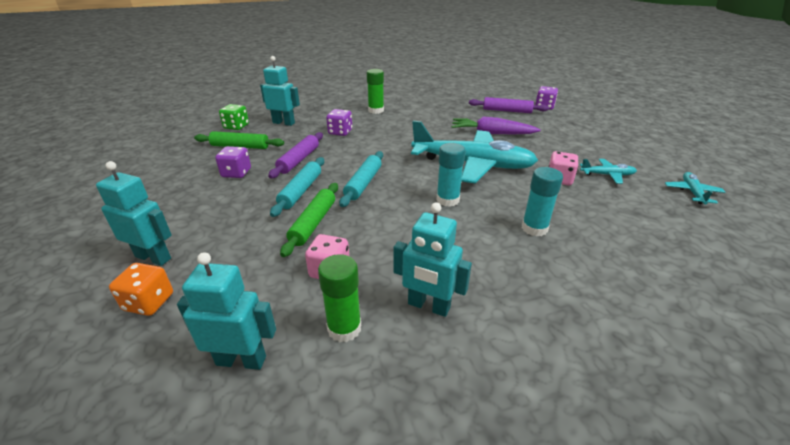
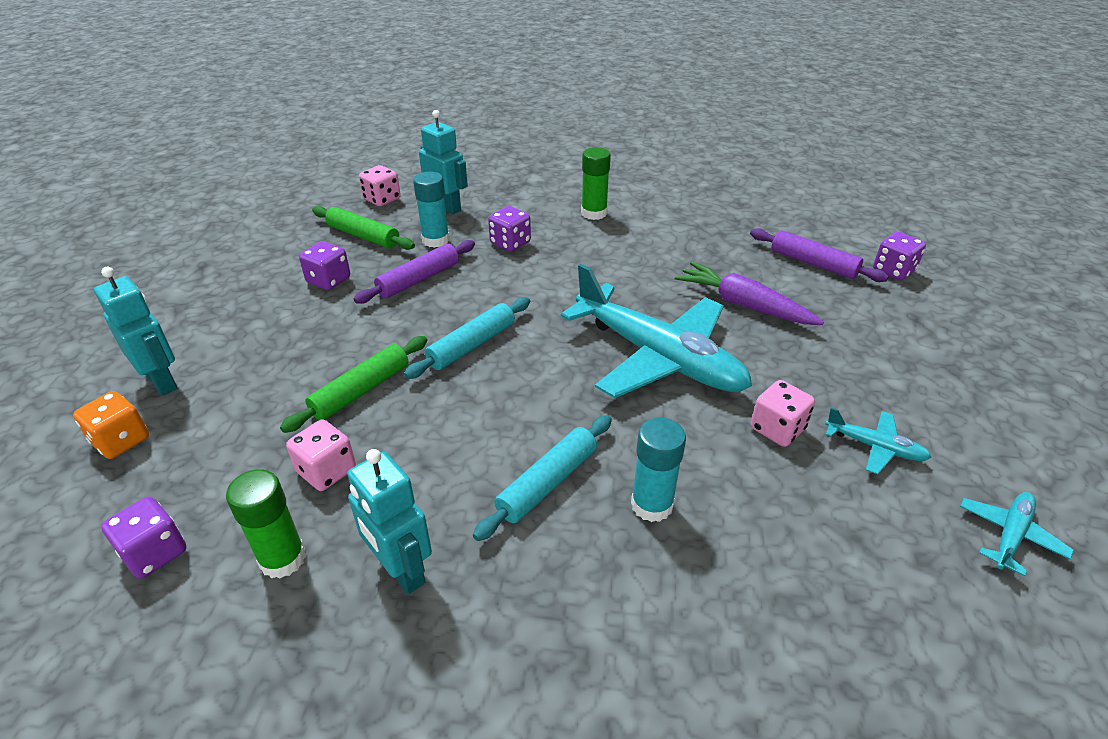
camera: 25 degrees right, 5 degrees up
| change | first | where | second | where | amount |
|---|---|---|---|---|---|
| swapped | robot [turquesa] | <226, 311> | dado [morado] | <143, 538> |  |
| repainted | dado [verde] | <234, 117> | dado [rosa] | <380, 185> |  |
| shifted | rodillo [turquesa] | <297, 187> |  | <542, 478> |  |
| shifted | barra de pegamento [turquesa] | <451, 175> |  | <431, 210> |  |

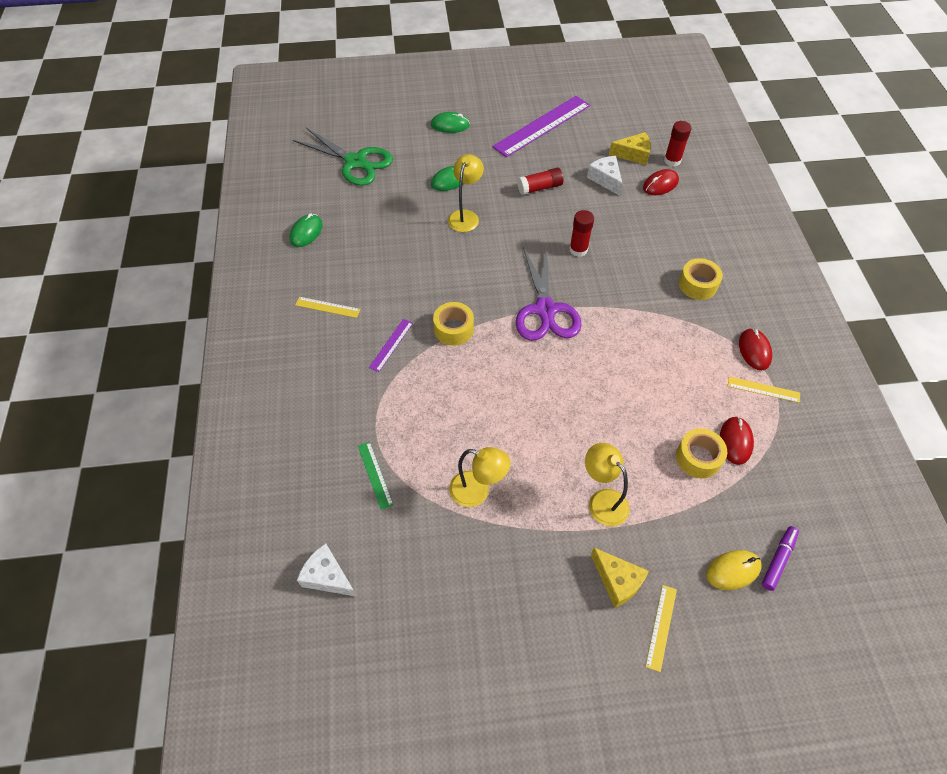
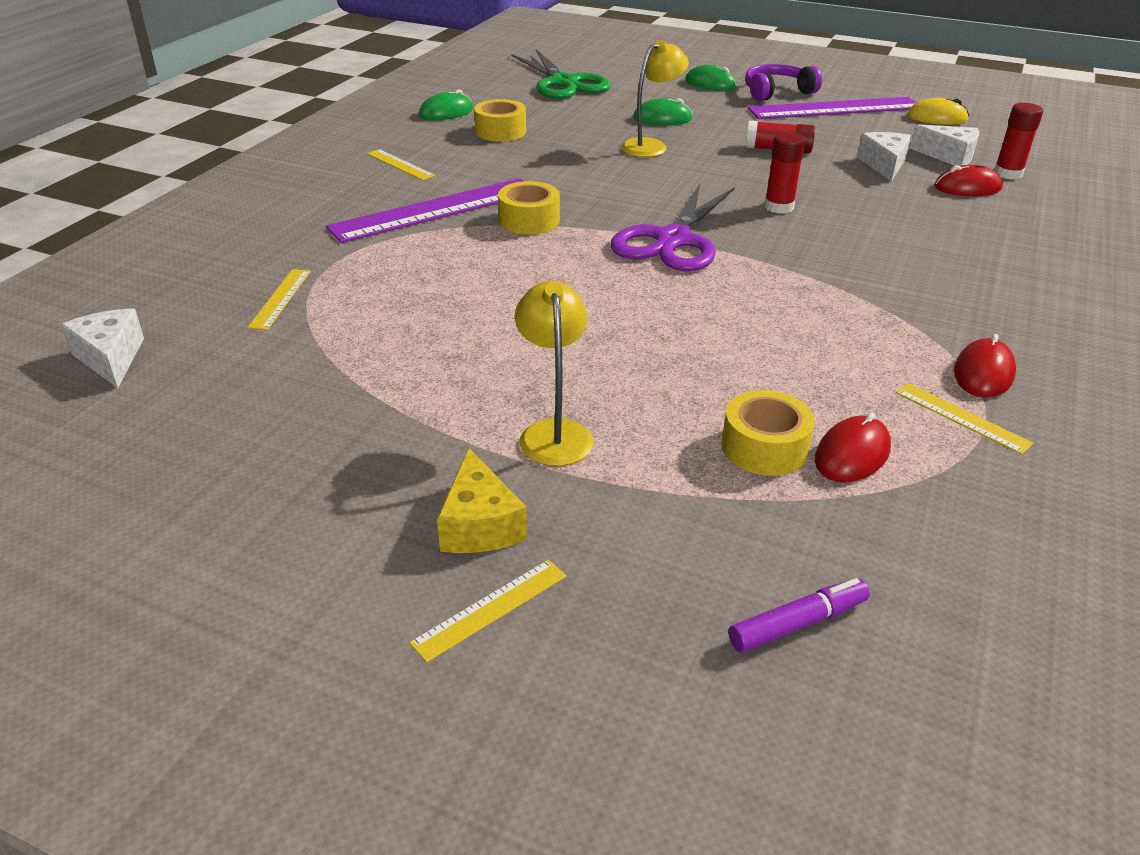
camera: 30 degrees right, 20 degrees down
| change | first | where | second | where | amount |
|---|---|---|---|---|---|
| repainted | regla [verde] | <375, 476> | regla [amarillo] | <279, 299> |  |
| scaled | regla [morado] | <391, 345> |  | <425, 210> | x2.18 |
| gone | lámpara [amarillo] | <479, 477> |  |  |  |
| repainted | queso [amarillo] | <630, 148> | queso [blanco] | <944, 145> |  |
| shifted | cinta adhesiva [amarillo] | <701, 279> |  | <500, 120> |  |
| shifted | ratón [amarillo] | <733, 570> |  | <938, 111> |  |
| new |  |  | auriculares [morado] | <783, 82> |  |

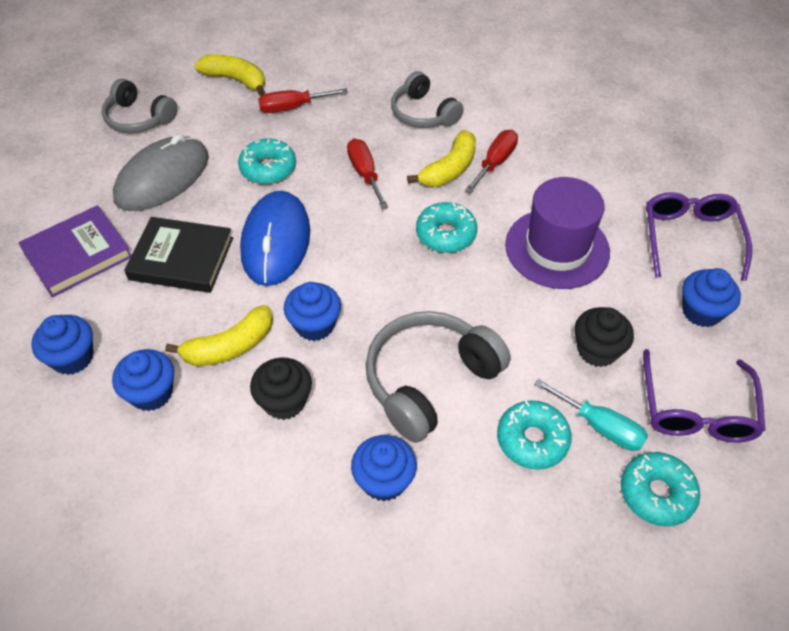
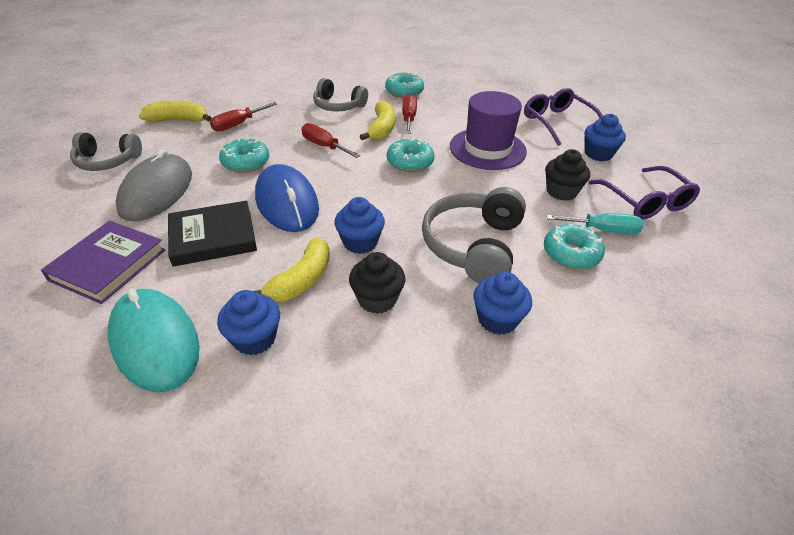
camera: 30 degrees left, 10 degrees down
| change | first | where | second | where | amount |
|---|---|---|---|---|---|
| swapped | magdalena [azul] | <62, 345> | ratón [turquesa] | <154, 340> |  |
| shifted | rosquilla [turquesa] | <660, 489> |  | <404, 85> |  |

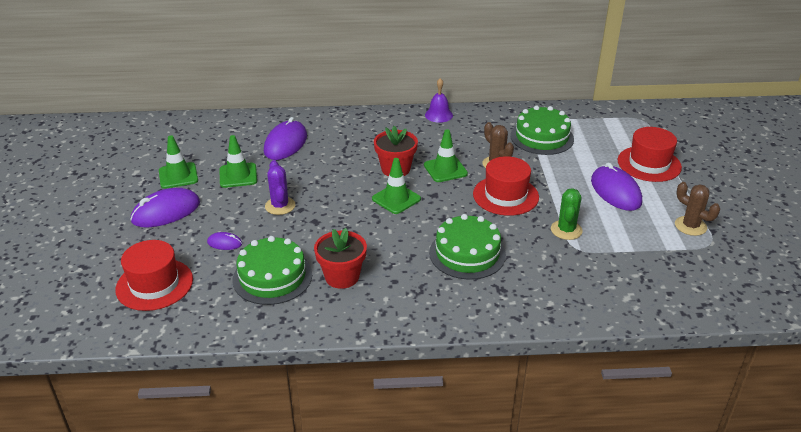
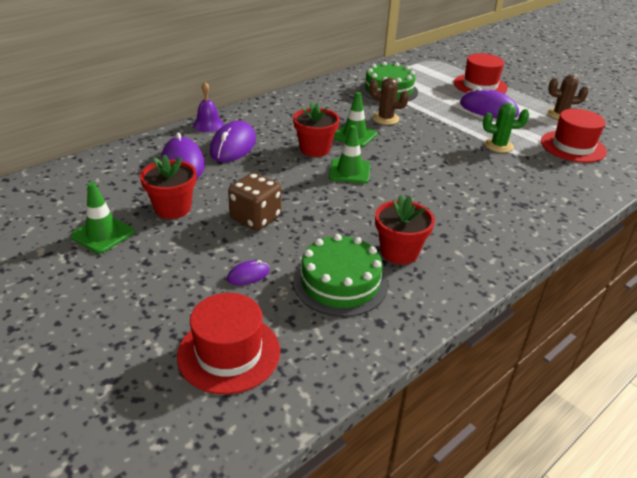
camera: 40 degrees left, 0 degrees up
| change | first | where | second | where | amount |
|---|---|---|---|---|---|
| shifted | ratón [morado] | <165, 207> |  | <233, 141> |  |
| swapped | cono de tráfico [verde] | <238, 161> | maceta [rojo] | <168, 186> |  |
| swapped | cactus [morado] | <280, 187> | dado [marrón] | <254, 202> |  |
| shifted | campana [morado] | <439, 100> |  | <208, 107> |  |
| gone | tarta [verde] | <467, 247> |  |  |  |
| shifted | sombrero [rojo] | <506, 186> |  | <574, 136> |  |
| rotated | cactus [verde] | <567, 214> |  | <506, 128> | 60 degrees counterclockwise |

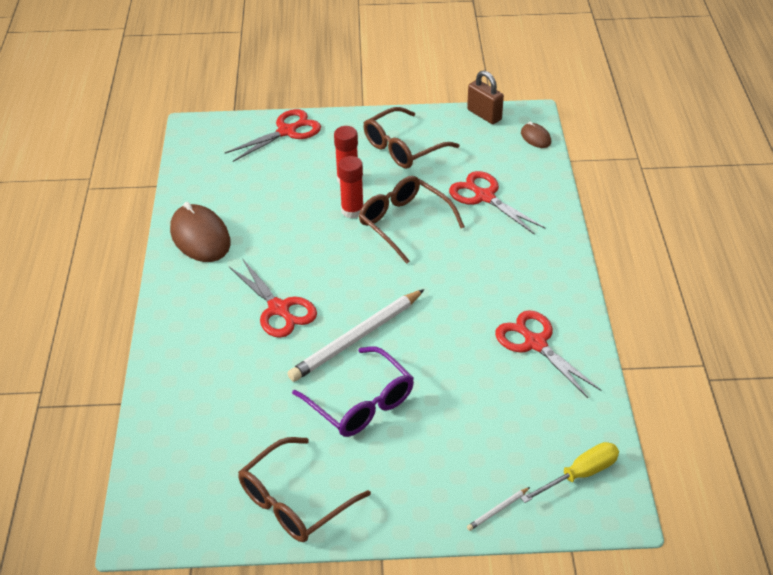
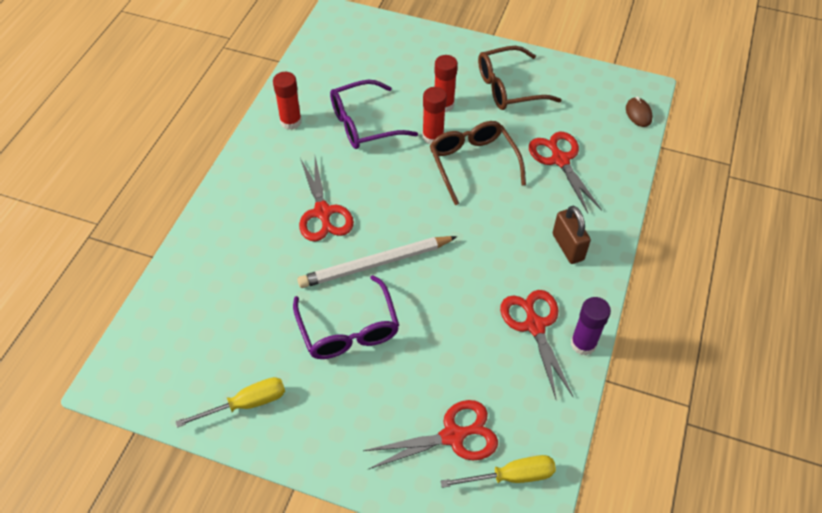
camera: 20 degrees right, 10 degrees up
| change | first | where | second | where | amount |
|---|---|---|---|---|---|
| swapped | ratón [marrón] | <200, 232> | barra de pegamento [rojo] | <287, 101> |  |
| shifted | tijeras [rojo] | <273, 135> |  | <430, 434> |  |
| swapped | gafas [marrón] | <304, 489> | destornillador [amarillo] | <230, 402> |  |
| shifted | candado [marrón] | <485, 97> |  | <572, 234> |  |
| gone | lápiz [blanco] | <498, 509> |  |  |  |
| new |  |  | gafas [morado] | <374, 114> |  |
| new |  |  | barra de pegamento [morado] | <591, 326> |  |

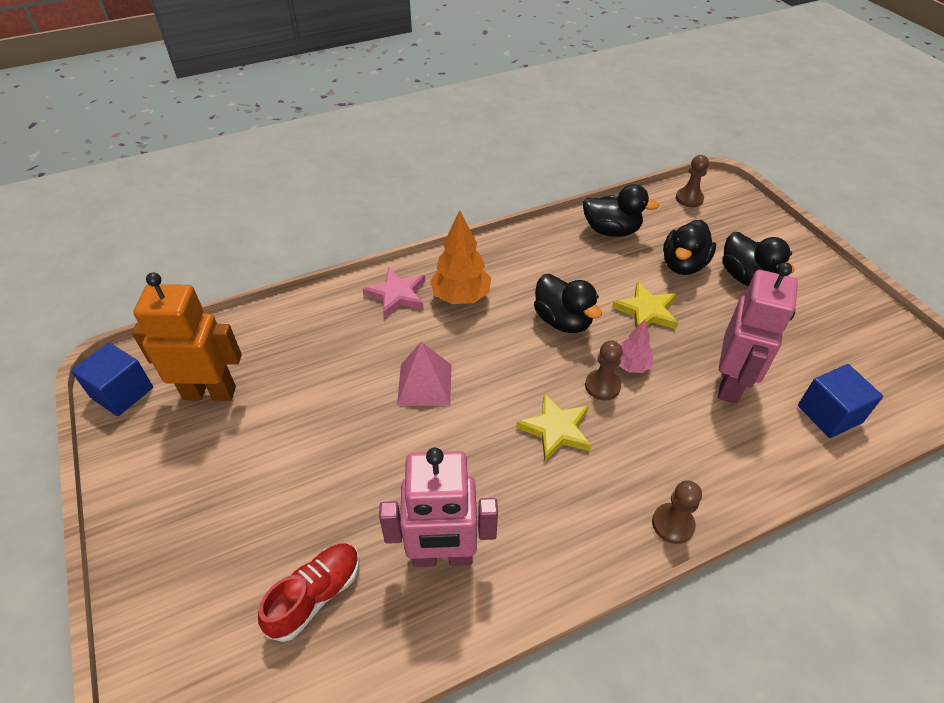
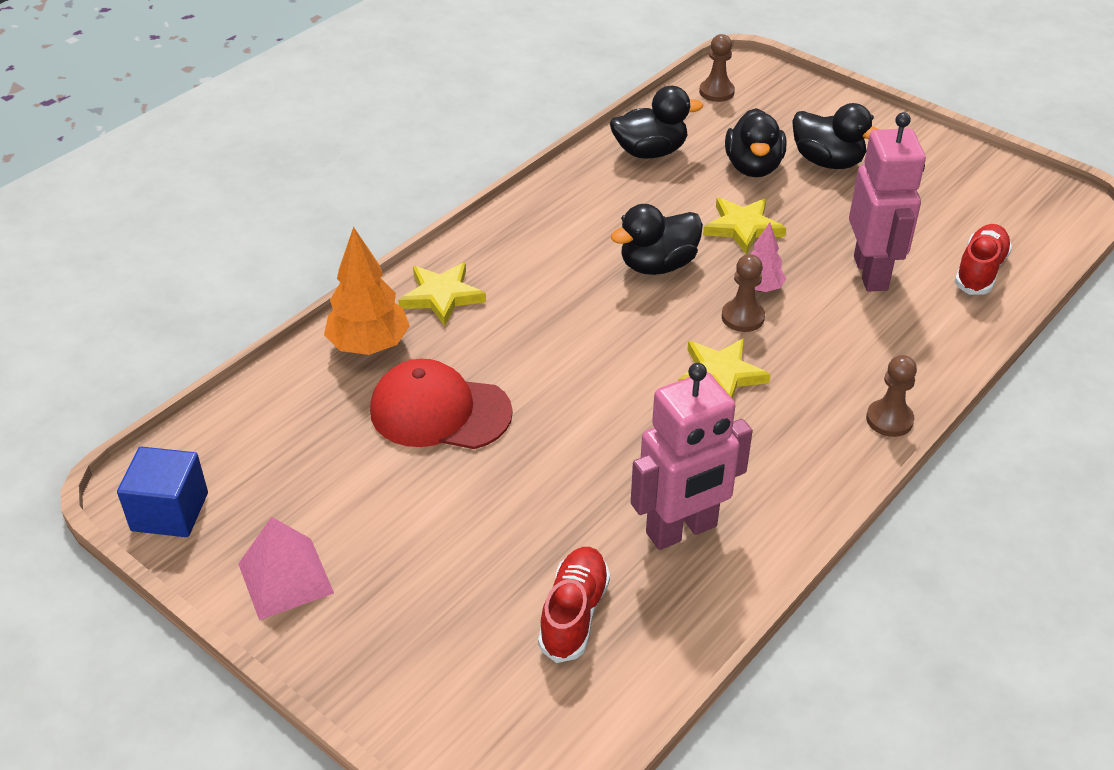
camera: 25 degrees left, 5 degrees down
| change | first | where | second | where | amount |
|---|---|---|---|---|---|
| gone | robot [naranja] | <187, 336> |  |  |  |
| repainted | estrella [rosa] | <394, 293> | estrella [amarillo] | <442, 294> |  |
| shifted | pirámide [rosa] | <424, 374> |  | <286, 568> |  |
| shifted | árbol [naranja] | <460, 257> |  | <367, 291> |  |
| rotated | pato [negro] | <568, 303> |  | <657, 239> | 120 degrees clockwise |
| swapped | cubo [azul] | <840, 401> | zapato [rojo] | <983, 259> |  |
| new |  |  | gorra [rojo] | <441, 404> |  |

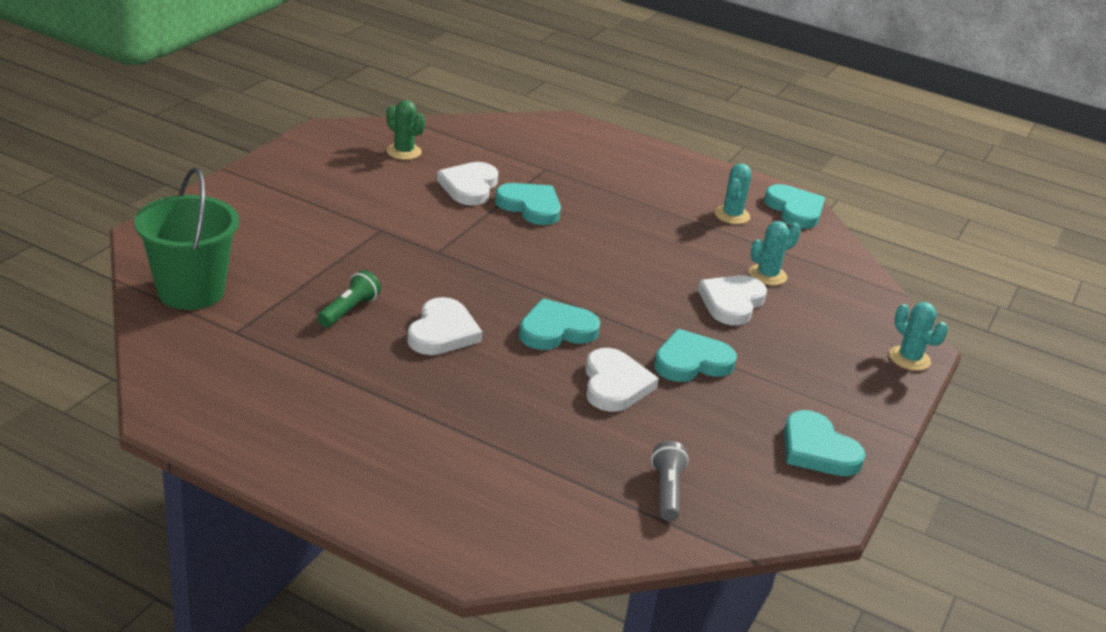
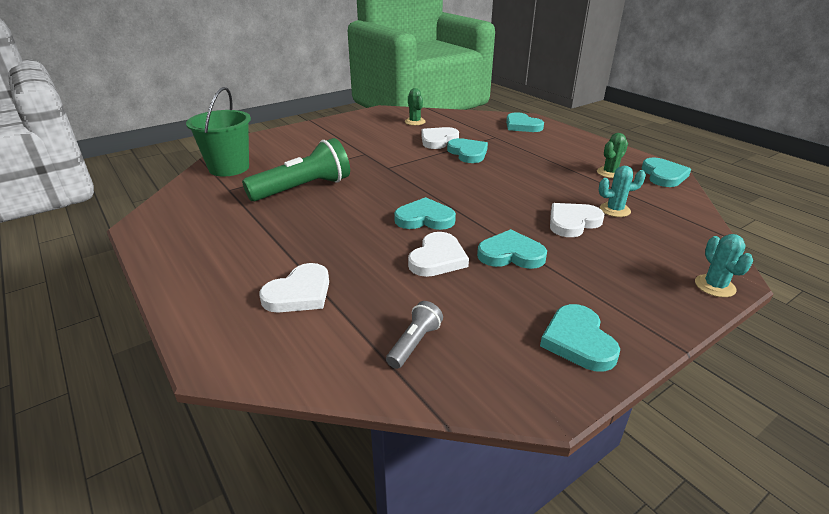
camera: 30 degrees right, 0 degrees up
| change | first | where | second | where | amount |
|---|---|---|---|---|---|
| scaled | lámpara de mano [verde] | <349, 298> |  | <296, 169> | x2.10 |
| shifted | corazón [blanco] | <444, 326> |  | <294, 288> |  |
| repainted | cactus [turquesa] | <732, 193> | cactus [verde] | <612, 155> |  |
| new |  |  | corazón [turquesa] | <525, 122> |  |

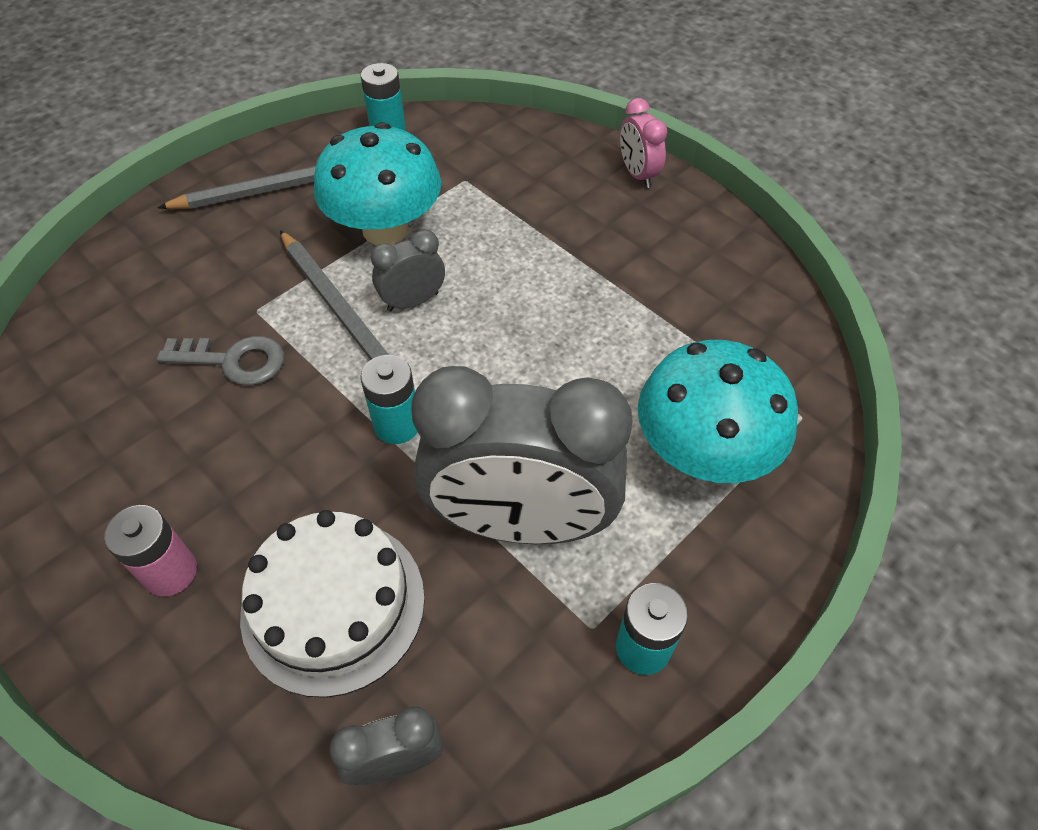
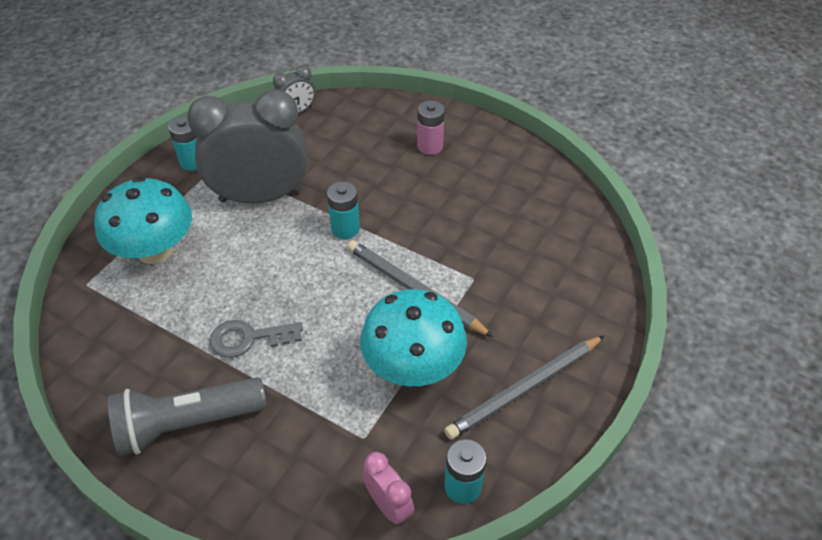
camera: 165 degrees right, 5 degrees down
| change | first | where | second | where | amount |
|---|---|---|---|---|---|
| shifted | llave [gris] | <220, 361> |  | <256, 339> |  |
| gone | tarta [blanco] | <332, 604> |  |  |  |
| gone | despertador [gris] | <408, 271> |  |  |  |
| shifted | despertador [rosa] | <643, 143> |  | <388, 488> |  |
| new |  |  | lámpara de mano [gris] | <187, 416> |  |

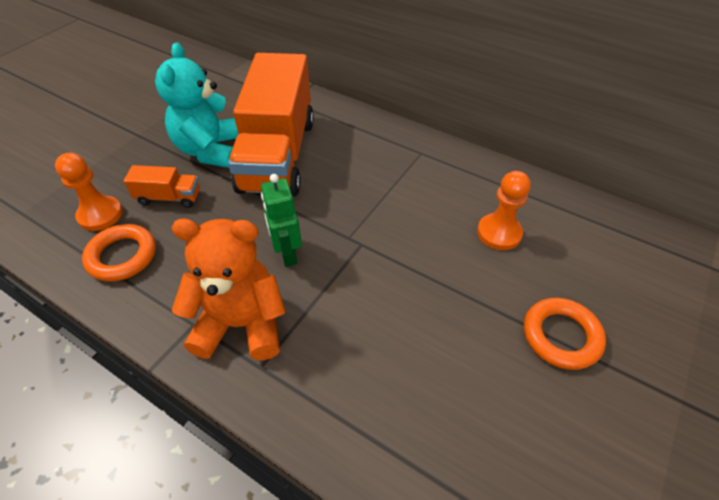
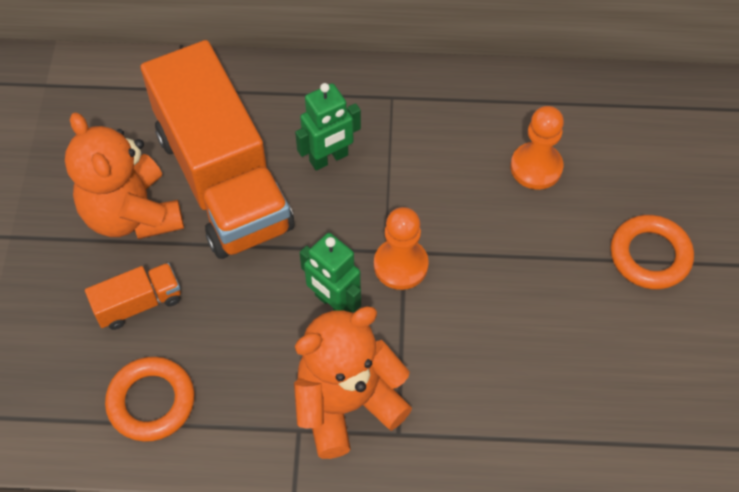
camera: 30 degrees left, 10 degrees up
| change | first | where | second | where | amount |
|---|---|---|---|---|---|
| shifted | peón [naranja] | <89, 192> |  | <401, 248> |  |
| repainted | osito [turquesa] | <196, 105> | osito [naranja] | <124, 175> |  |
| new |  |  | robot [verde] | <328, 126> |  |

